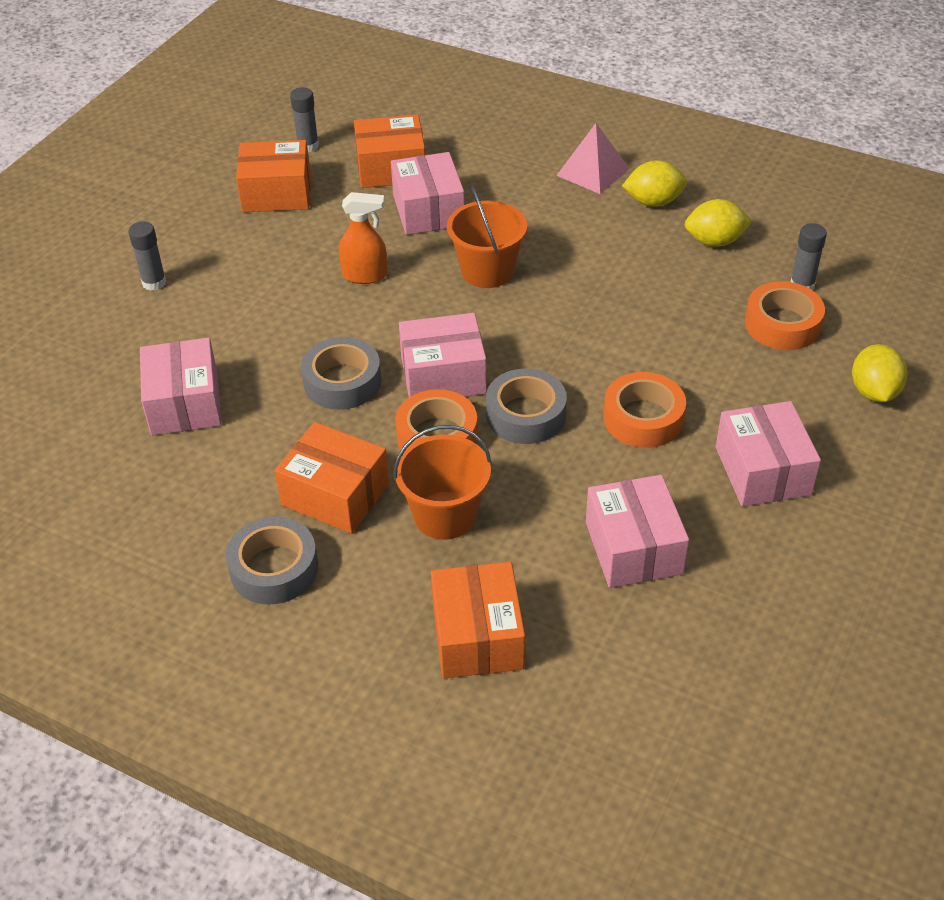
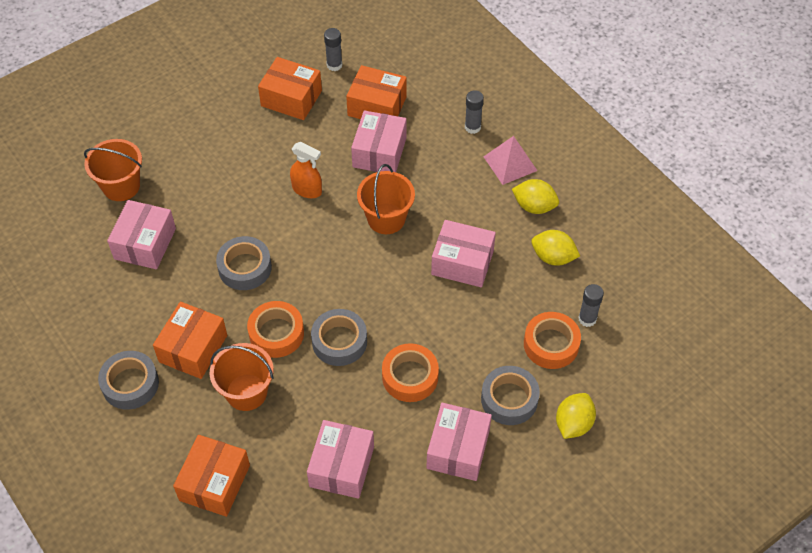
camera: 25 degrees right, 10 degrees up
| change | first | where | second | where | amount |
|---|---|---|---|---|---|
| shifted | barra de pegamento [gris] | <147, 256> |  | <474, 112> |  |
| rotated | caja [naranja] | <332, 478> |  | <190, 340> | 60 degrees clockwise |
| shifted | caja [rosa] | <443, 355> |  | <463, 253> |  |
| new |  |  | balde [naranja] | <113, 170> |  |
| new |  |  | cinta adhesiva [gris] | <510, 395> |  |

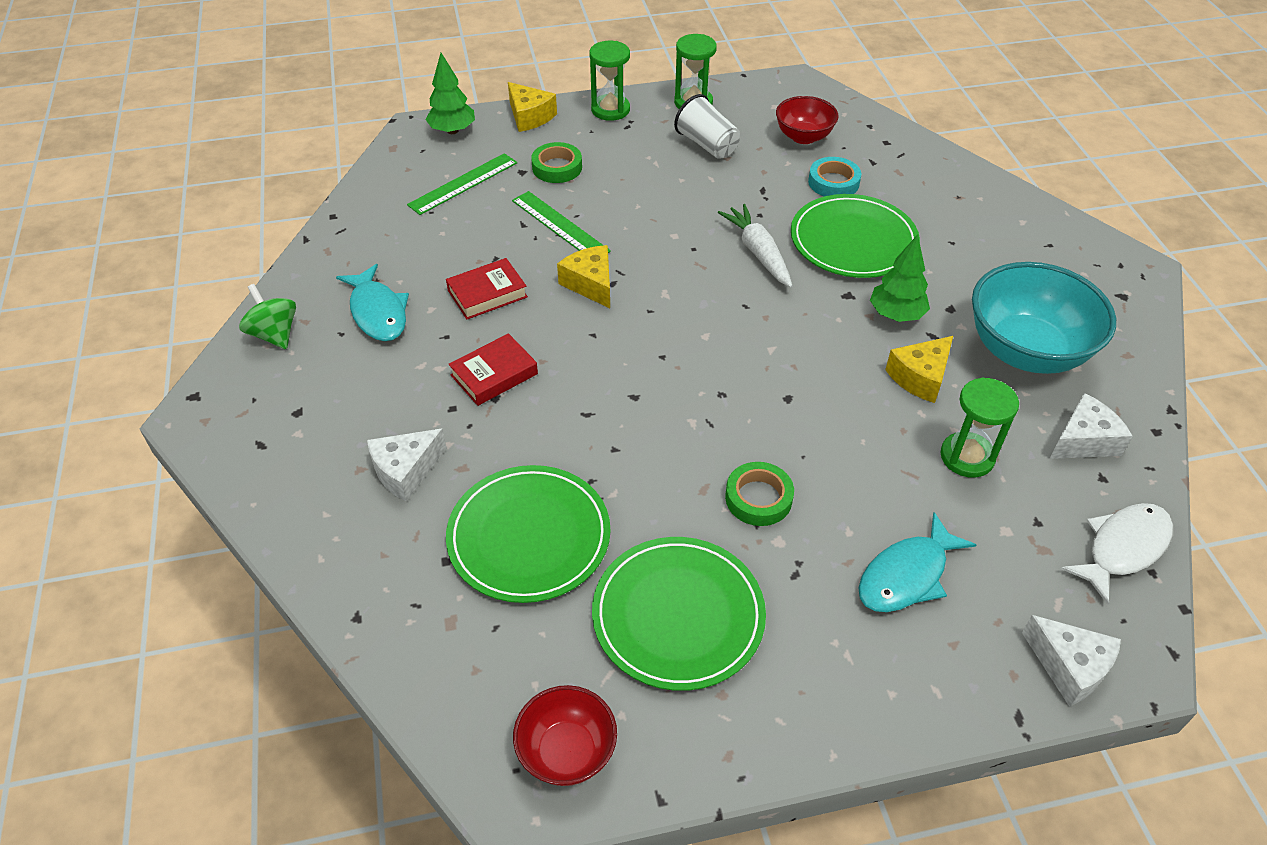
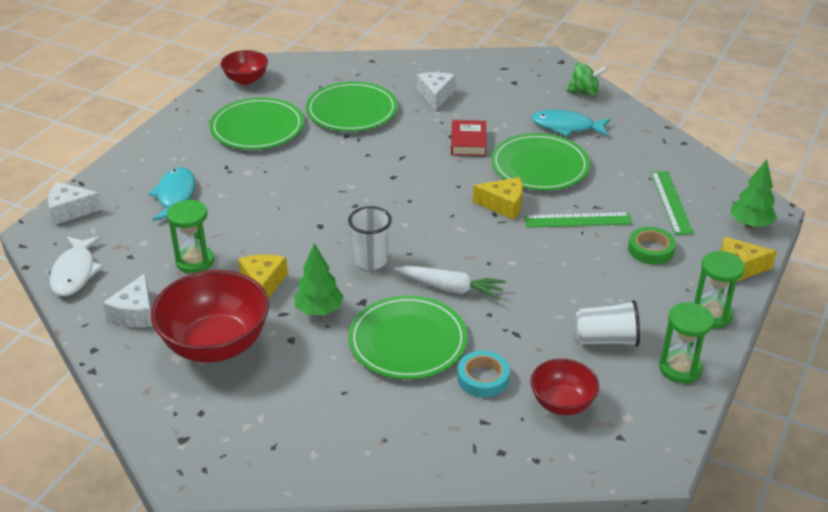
camera: 130 degrees right, 10 degrees down
| change | first | where | second | where | amount |
|---|---|---|---|---|---|
| swapped | libro [rojo] | <487, 288> | plato [verde] | <540, 162> |  |
| gone | cinta adhesiva [verde] | <759, 494> |  |  |  |
| repainted | cuenco [turquesa] | <1044, 318> | cuenco [rojo] | <210, 316> |  |
| new |  |  | vaso [blanco] | <370, 238> |  |

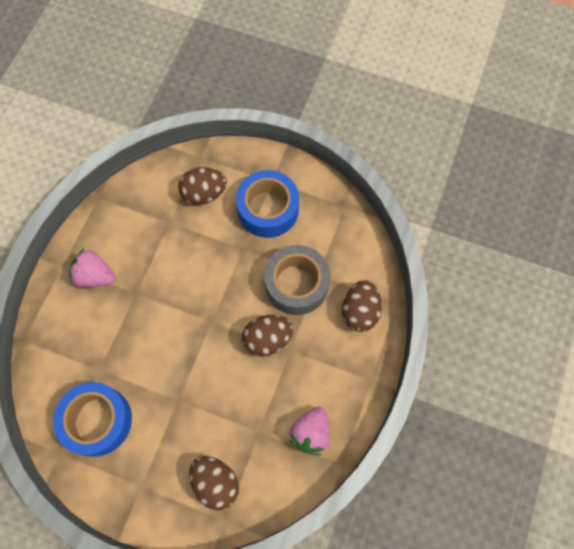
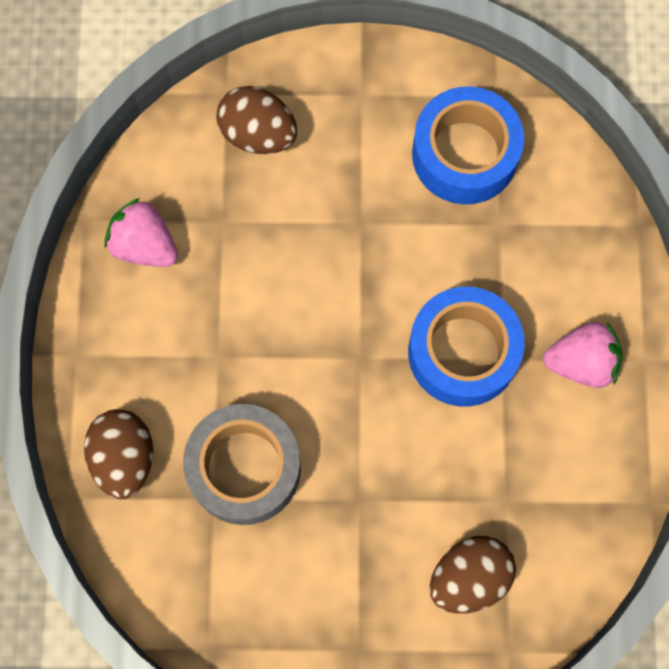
camera: 160 degrees right, 5 degrees up
| change | first | where | second | where | amount |
|---|---|---|---|---|---|
| shifted | cinta adhesiva [azul] | <267, 204> |  | <466, 346> |  |
| gone | huevo [marrón] | <268, 336> |  |  |  |
| rotated | fresa [rosa] | <309, 431> |  | <141, 232> | 60 degrees counterclockwise |

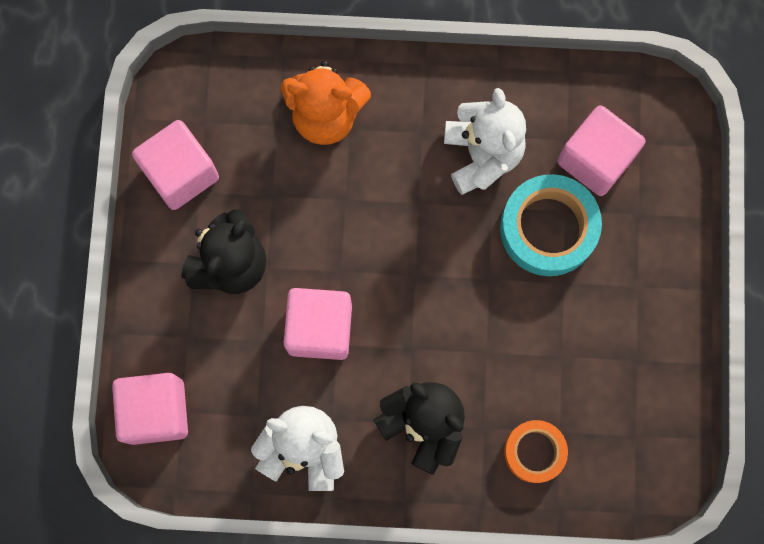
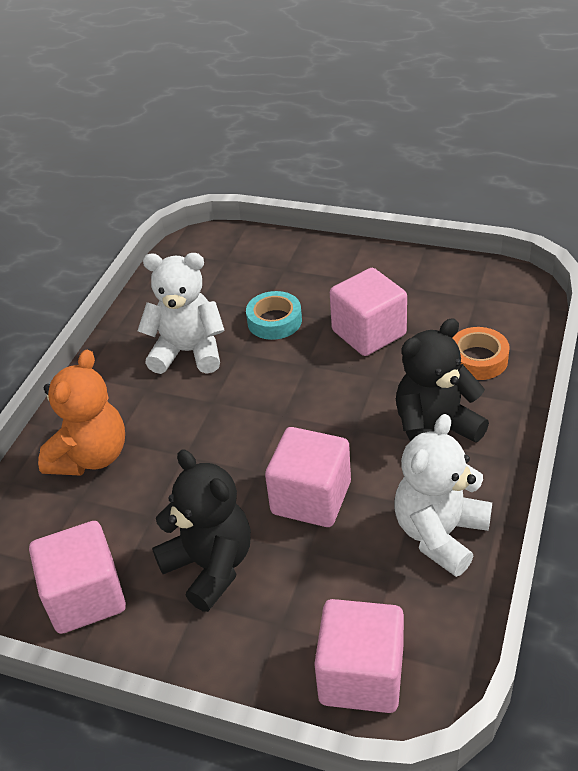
camera: 70 degrees left, 35 degrees down
| change | first | where | second | where | amount |
|---|---|---|---|---|---|
| scaled | cinta adhesiva [turquesa] | <551, 225> |  | <274, 315> | x0.61 |
| shifted | cubo [rosa] | <601, 150> |  | <368, 312> |  |

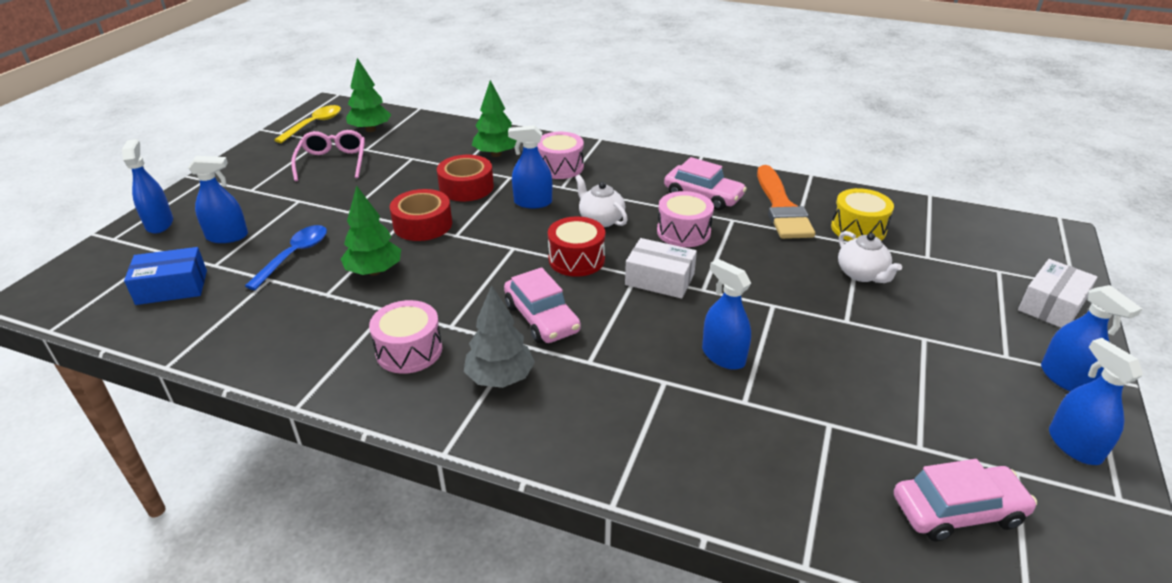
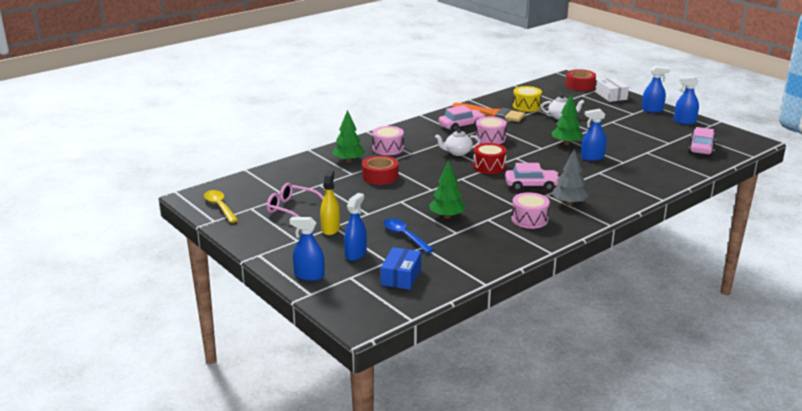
camera: 60 degrees left, 10 degrees down
| change | first | where | second | where | amount |
|---|---|---|---|---|---|
| shifted | árbol [verde] | <368, 95> |  | <567, 120> |  |
| shifted | cinta adhesiva [rojo] | <421, 215> |  | <581, 80> |  |
| gone | pulverizador [azul] | <530, 166> |  |  |  |
| gone | caja [blanco] | <661, 268> |  |  |  |
| new |  |  | pulverizador [amarillo] | <330, 202> |  |

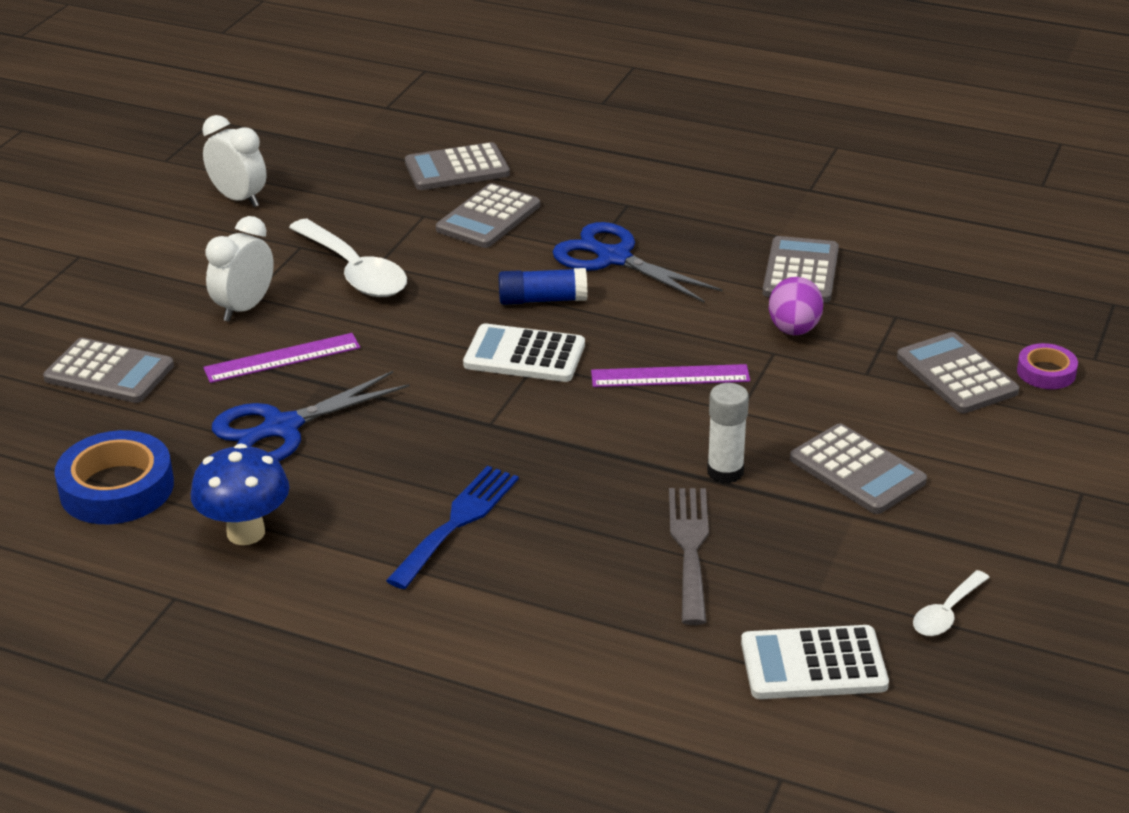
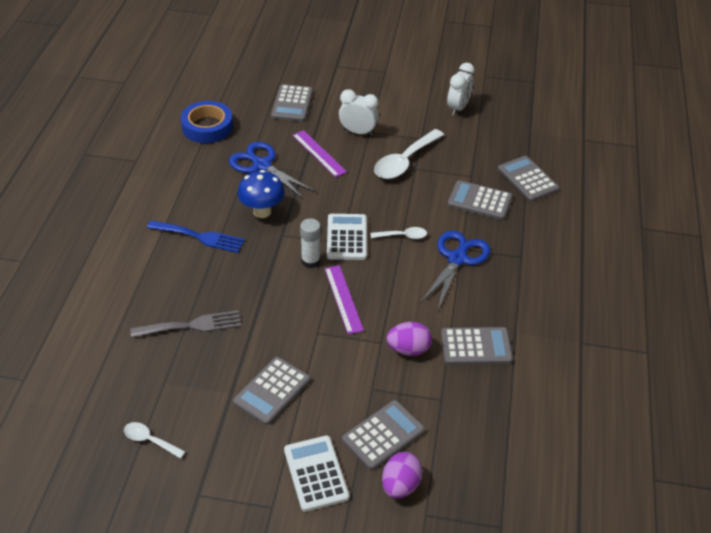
camera: 75 degrees right, 10 degrees up
| change | first | where | second | where | amount |
|---|---|---|---|---|---|
| shifted | seta [azul] | <240, 494> |  | <261, 194> |  |
| swapped | barra de pegamento [azul] | <542, 286> | cuchara [blanco] | <398, 233> |  |
| shifted | barra de pegamento [blanco] | <728, 433> |  | <310, 243> |  |
| shifted | calculadora [blanco] | <815, 662> |  | <316, 474> |  |
| swapped | cinta adhesiva [morado] | <1047, 366> | huevo [morado] | <402, 475> |  |

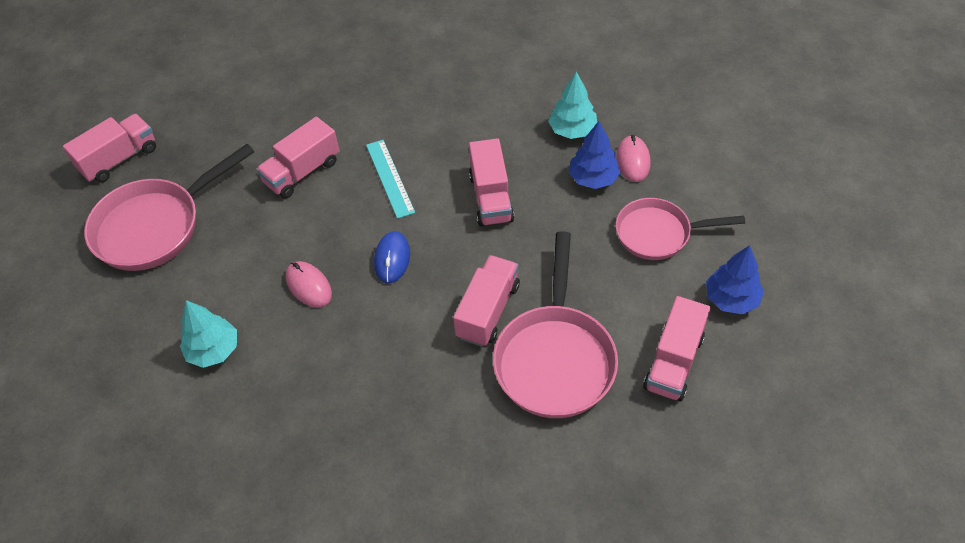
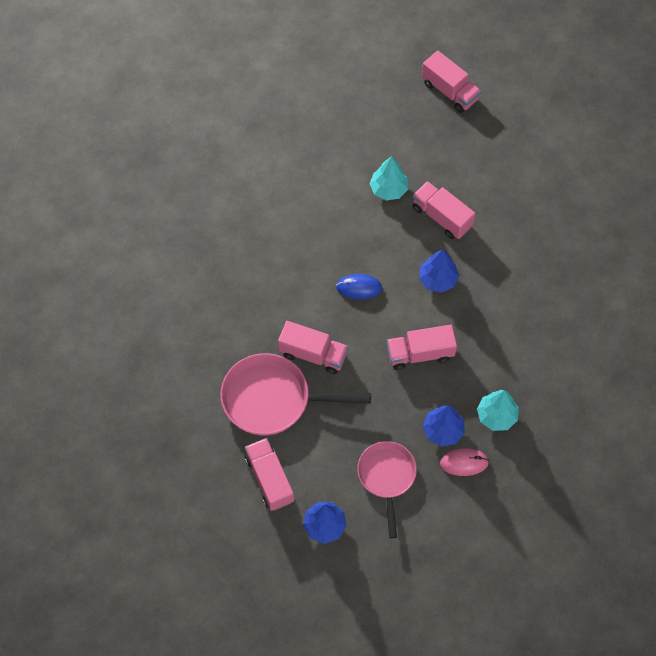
camera: 85 degrees right, 10 degrees up
| change | first | where | second | where | amount |
|---|---|---|---|---|---|
| gone | sartén [rosa] | <169, 207> |  |  |  |
| shifted | árbol [turquesa] | <208, 334> |  | <389, 178> |  |
| gone | ratón [rosa] | <309, 284> |  |  |  |
| swapped | regla [turquesa] | <390, 179> | árbol [azul] | <439, 271> |  |
| rotated | camión [rosa] | <676, 348> |  | <269, 474> | 45 degrees clockwise |

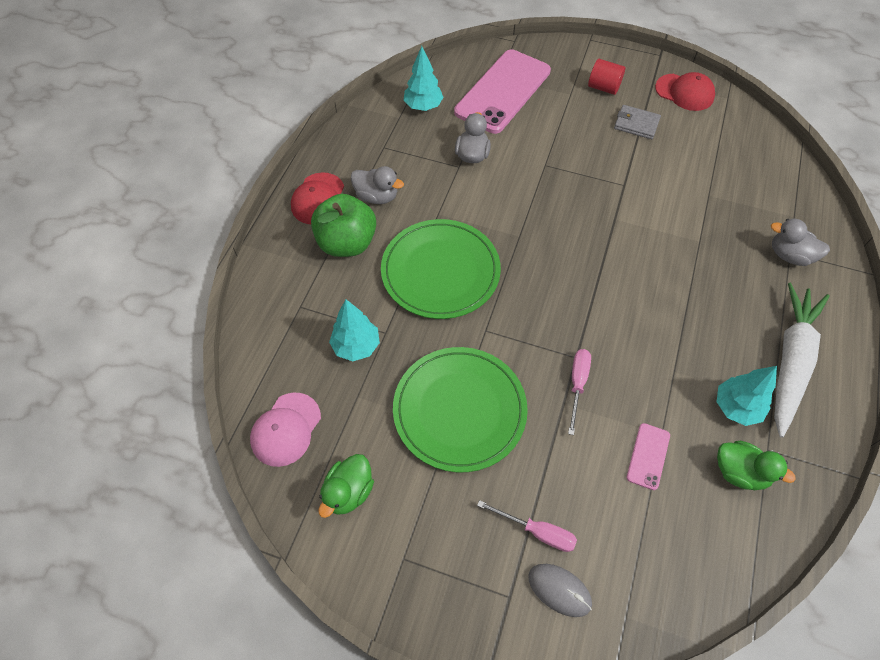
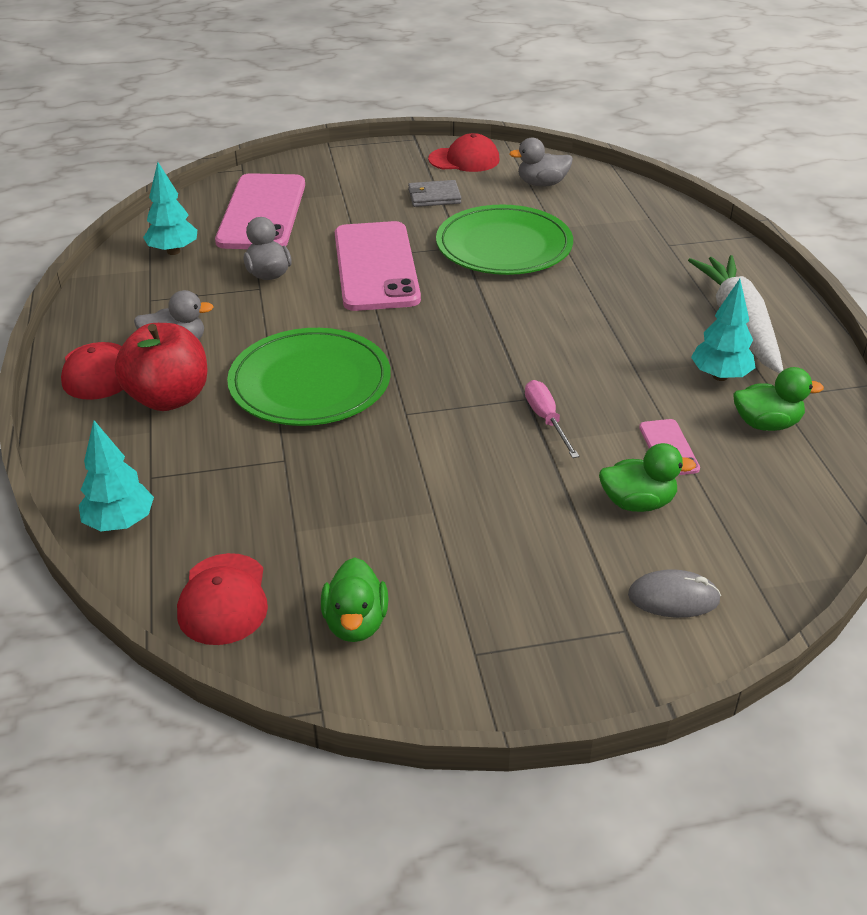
camera: 30 degrees left, 20 degrees down
| change | first | where | second | where | amount |
|---|---|---|---|---|---|
| repainted | gorra [rosa] | <285, 430> | gorra [rojo] | <222, 599> |  |
| repainted | manzana [verde] | <343, 225> | manzana [rojo] | <161, 367> |  |
| shifted | árbol [turquesa] | <354, 330> |  | <116, 476> |  |
| shifted | plato [verde] | <460, 409> |  | <504, 239> |  |
| gone | destornillador [rosa] | <527, 526> |  |  |  |
| gone | cilindro [rojo] | <606, 77> |  |  |  |
| shifted | pato [gris] | <800, 242> |  | <541, 162> |  |
| new |  |  | móvil [rosa] | <378, 266> |  |
| new |  |  | pato [verde] | <647, 477> |  |

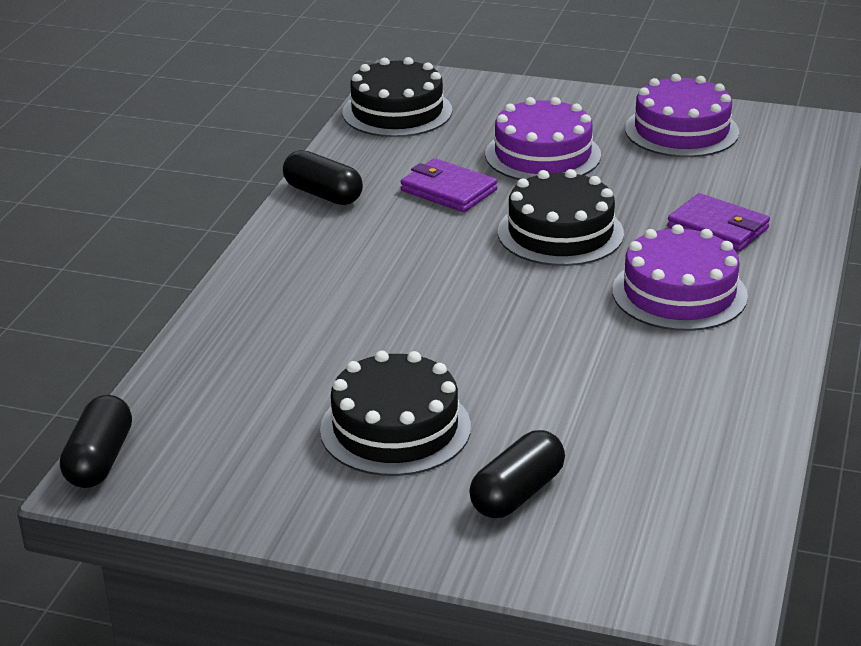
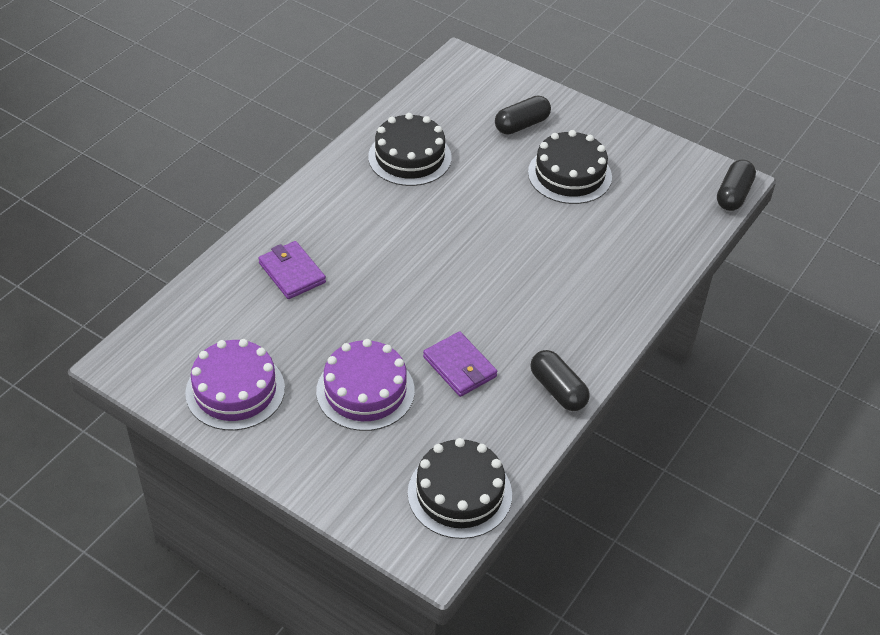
camera: 165 degrees left, 15 degrees up
| change | first | where | second | where | amount |
|---|---|---|---|---|---|
| shifted | tarta [negro] | <561, 217> |  | <410, 149> |  |
| gone | tarta [morado] | <680, 277> |  |  |  |

